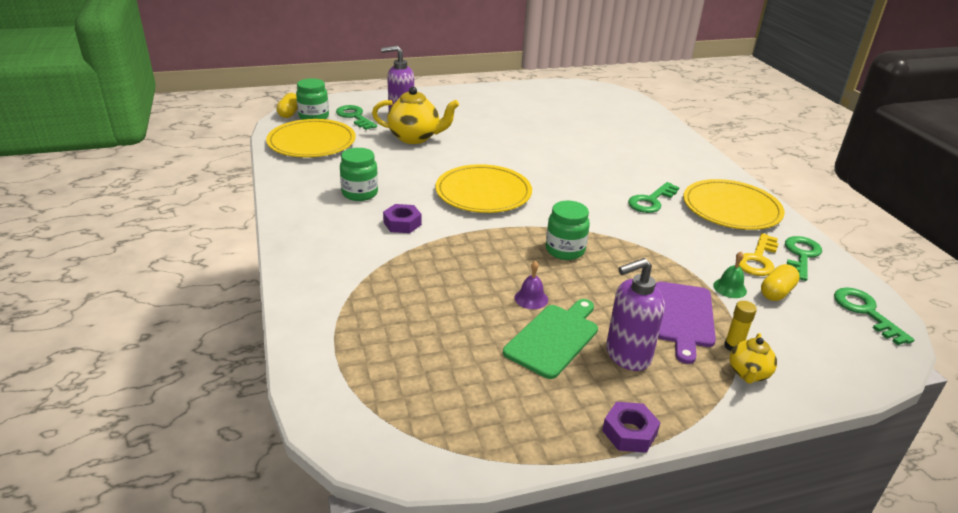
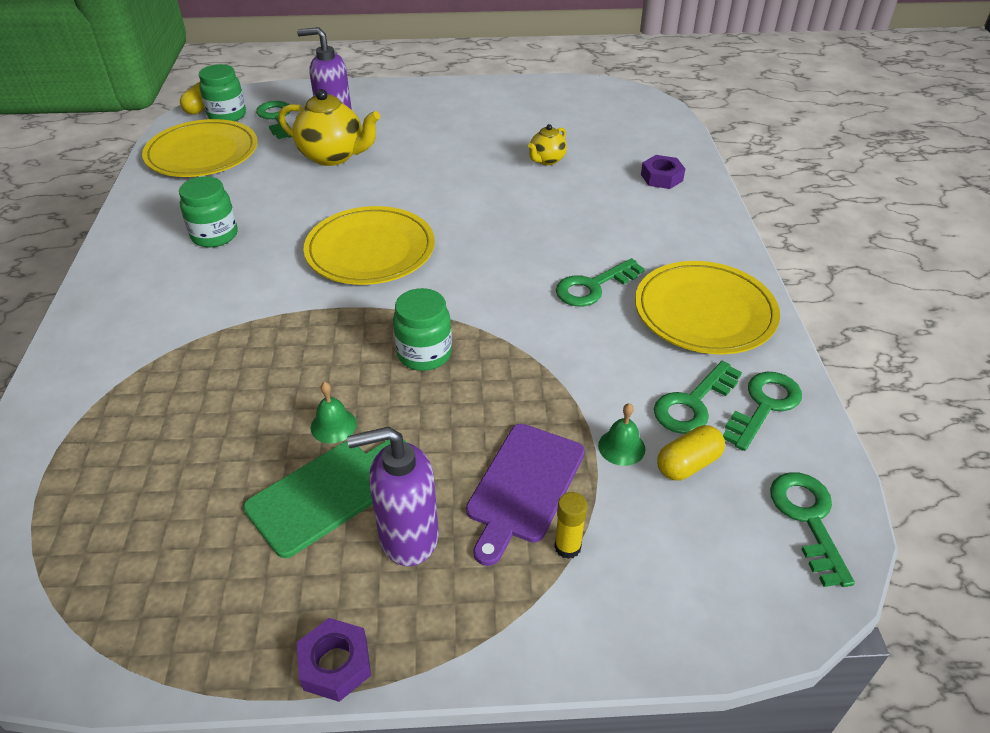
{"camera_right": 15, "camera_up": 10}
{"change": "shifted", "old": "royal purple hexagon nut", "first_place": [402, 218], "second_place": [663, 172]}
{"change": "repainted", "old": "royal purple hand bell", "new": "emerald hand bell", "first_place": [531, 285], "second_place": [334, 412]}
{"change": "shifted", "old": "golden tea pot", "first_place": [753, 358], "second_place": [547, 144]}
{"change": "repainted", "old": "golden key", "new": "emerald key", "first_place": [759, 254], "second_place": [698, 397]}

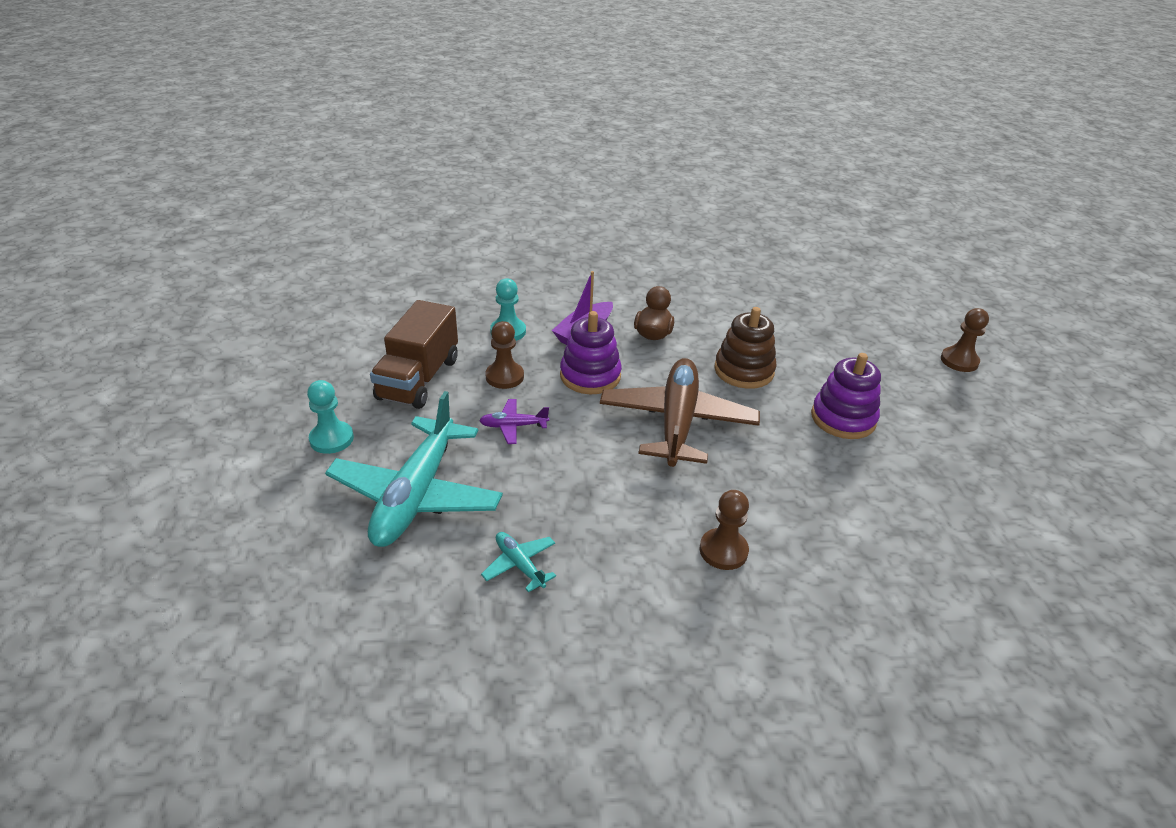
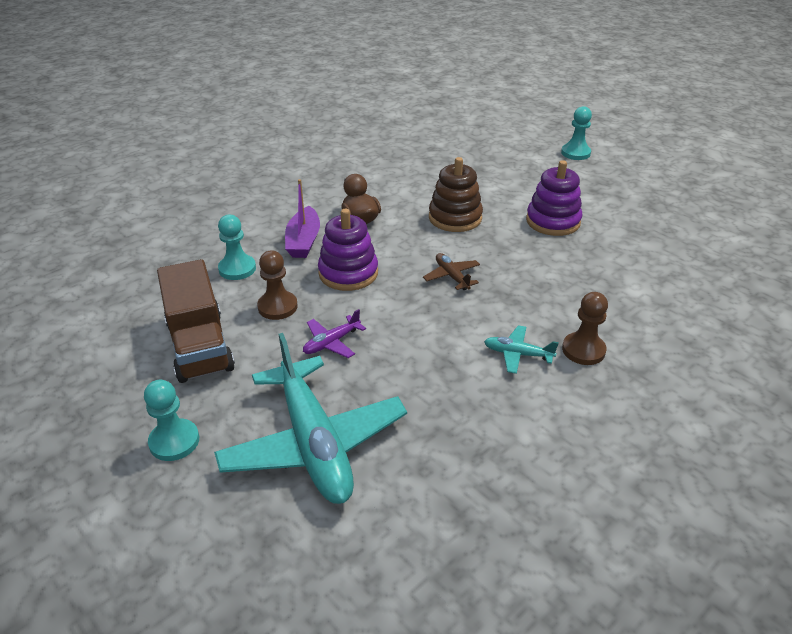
{"camera_right": -35, "camera_up": 0}
{"change": "shifted", "old": "turquoise aeroplane", "first_place": [518, 562], "second_place": [521, 349]}
{"change": "scaled", "old": "russet aeroplane", "first_place": [680, 412], "second_place": [451, 271], "factor": 0.42}
{"change": "repainted", "old": "russet chess pawn", "new": "turquoise chess pawn", "first_place": [965, 340], "second_place": [576, 133]}

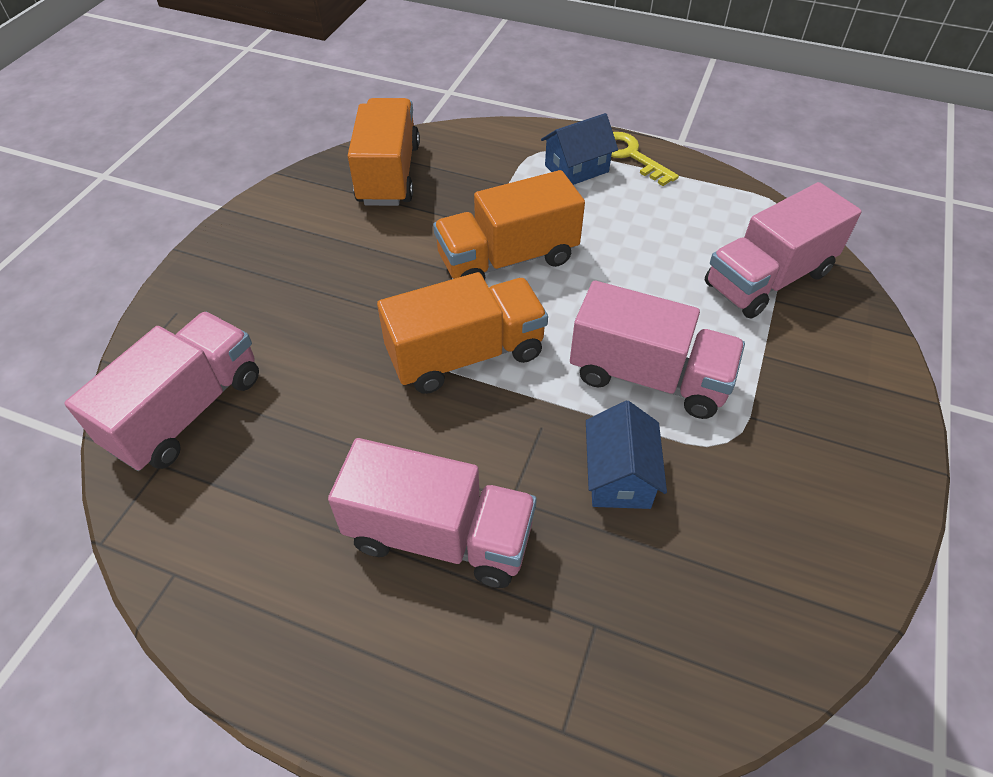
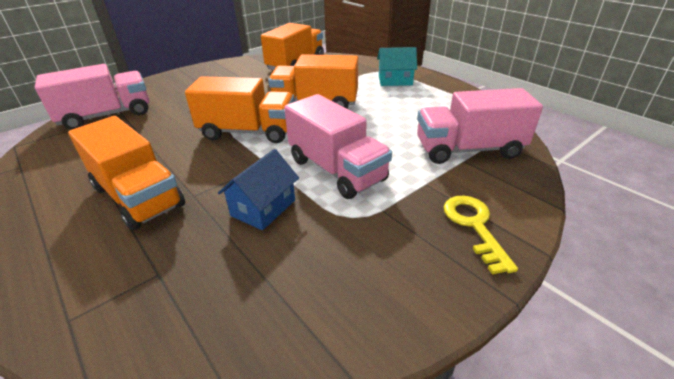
{"camera_right": 30, "camera_up": -15}
{"change": "repainted", "old": "pink toy truck", "new": "bright orange toy truck", "first_place": [432, 513], "second_place": [126, 173]}
{"change": "repainted", "old": "blue house", "new": "turquoise house", "first_place": [579, 149], "second_place": [397, 66]}
{"change": "shifted", "old": "golden key", "first_place": [645, 159], "second_place": [481, 235]}

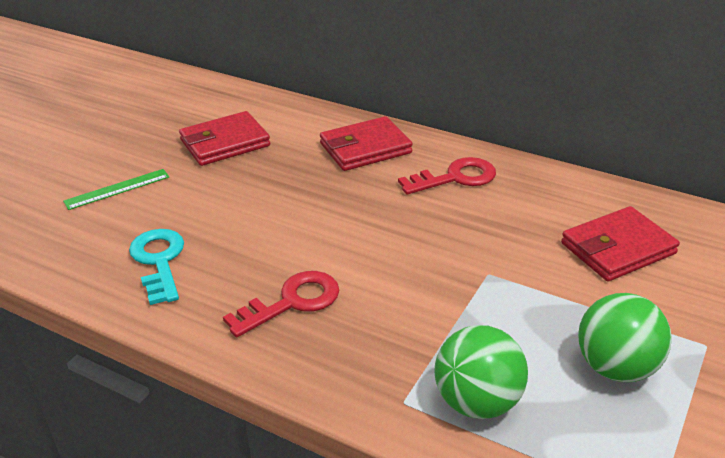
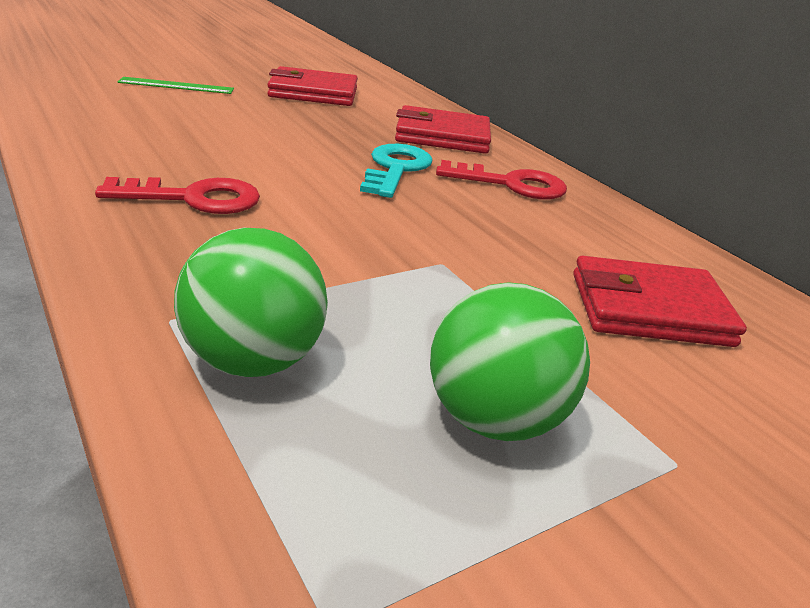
{"camera_right": 25, "camera_up": -5}
{"change": "shifted", "old": "turquoise key", "first_place": [156, 267], "second_place": [396, 171]}

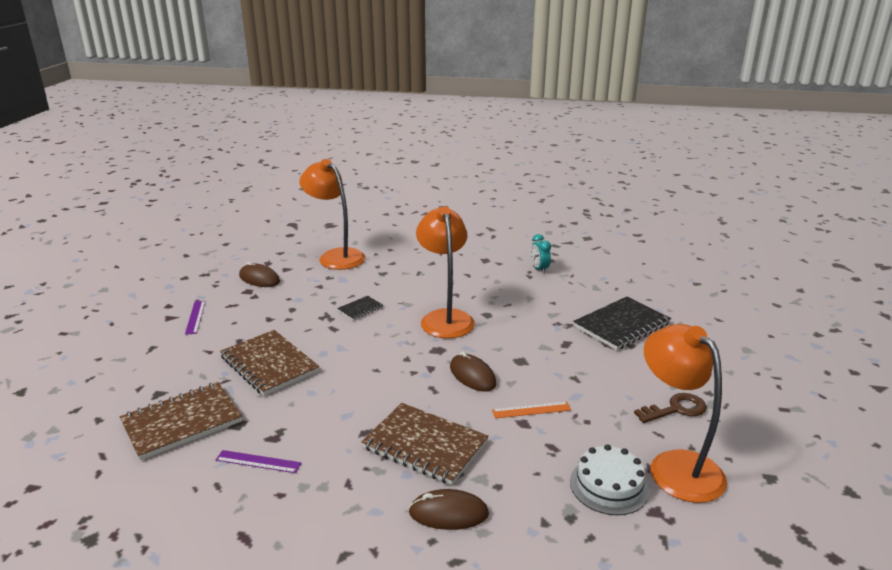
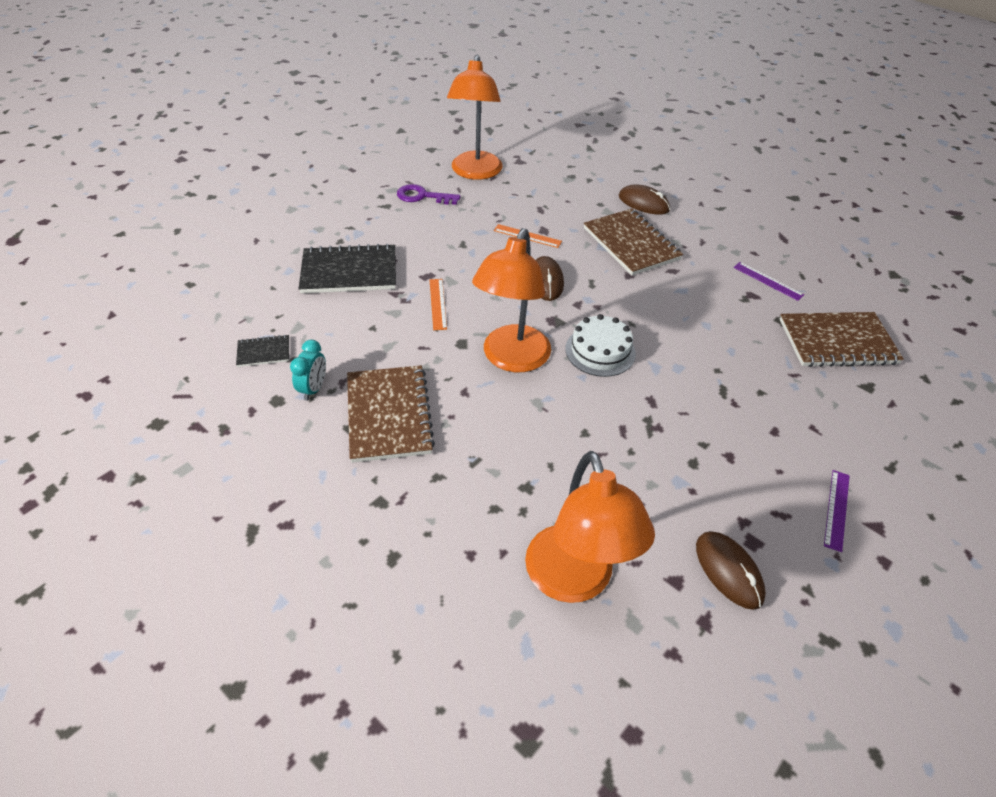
{"camera_right": -150, "camera_up": 20}
{"change": "shifted", "old": "russet notebook", "first_place": [269, 363], "second_place": [391, 414]}
{"change": "shifted", "old": "black notebook", "first_place": [360, 308], "second_place": [262, 350]}
{"change": "shifted", "old": "snow-white layer cake", "first_place": [609, 479], "second_place": [600, 345]}
{"change": "repainted", "old": "russet key", "new": "royal purple key", "first_place": [670, 408], "second_place": [428, 194]}
{"change": "new", "new": "bright orange ruler", "second_place": [438, 304]}

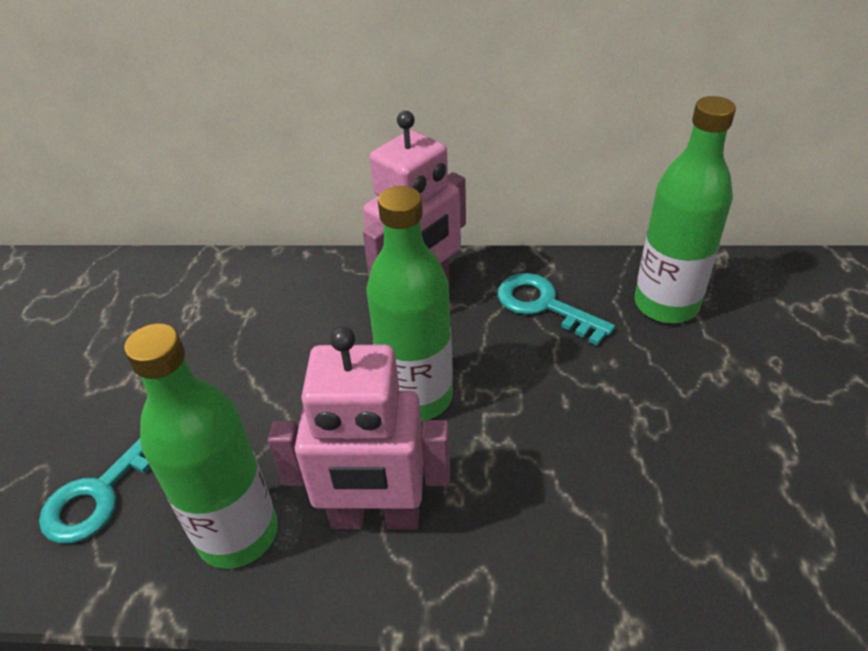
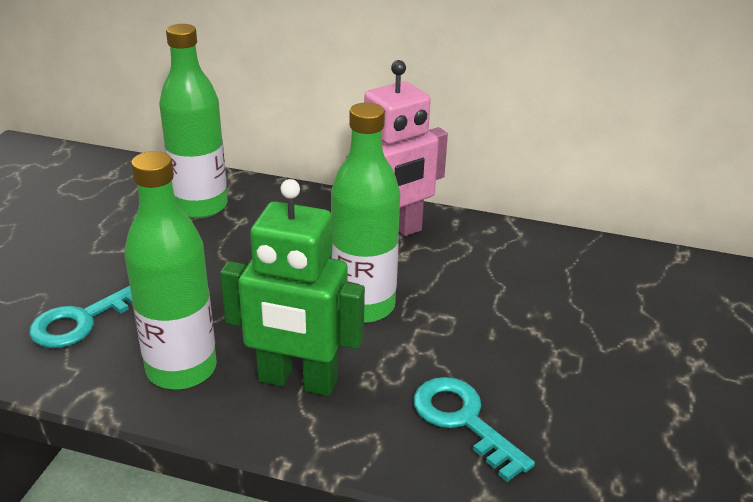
{"camera_right": 10, "camera_up": -10}
{"change": "repainted", "old": "pink robot", "new": "emerald robot", "first_place": [359, 428], "second_place": [292, 287]}
{"change": "shifted", "old": "turquoise key", "first_place": [556, 309], "second_place": [474, 429]}
{"change": "shifted", "old": "emerald bottle", "first_place": [685, 209], "second_place": [193, 121]}

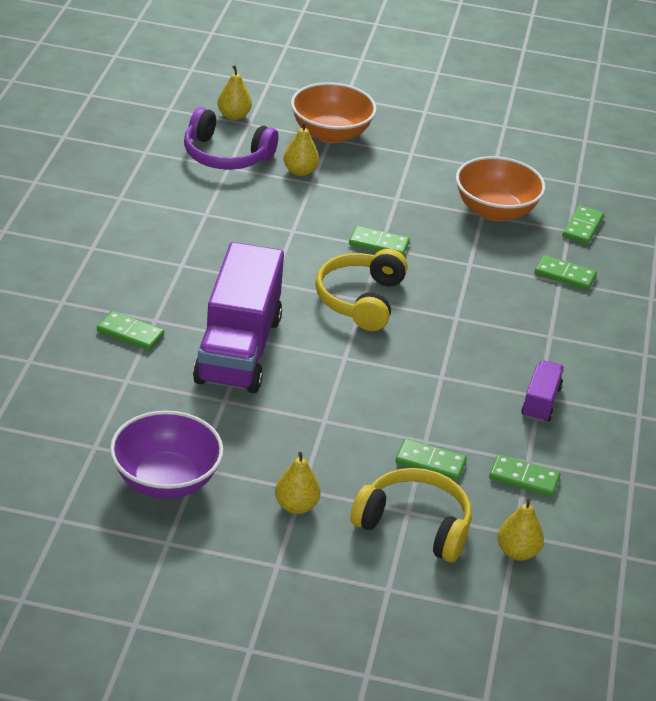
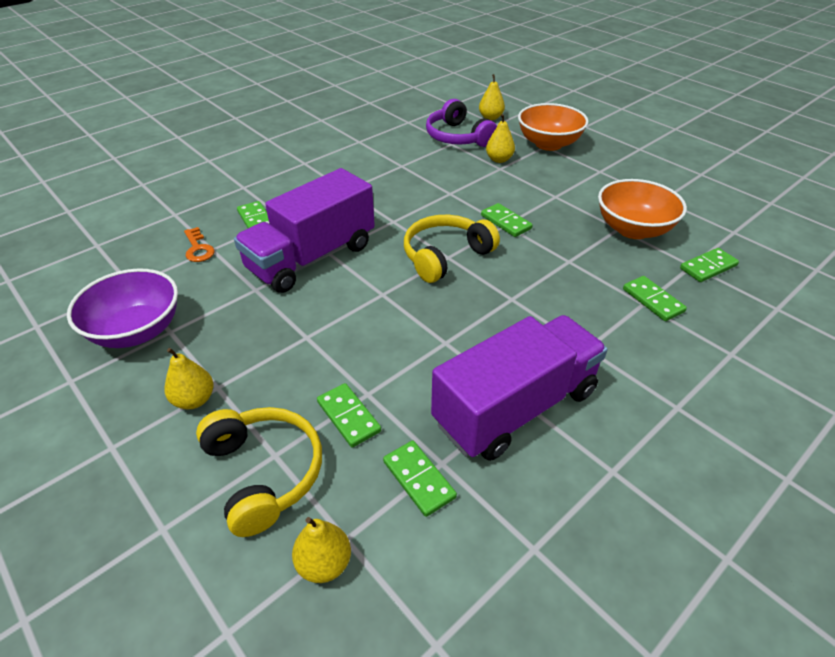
{"camera_right": 40, "camera_up": 5}
{"change": "scaled", "old": "royal purple toy truck", "first_place": [542, 391], "second_place": [519, 388], "factor": 2.19}
{"change": "new", "new": "bright orange key", "second_place": [199, 244]}

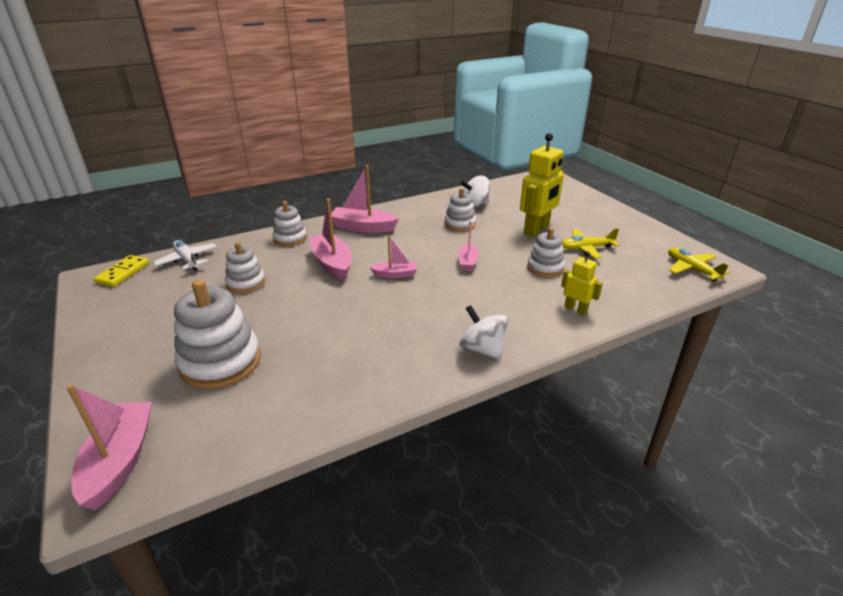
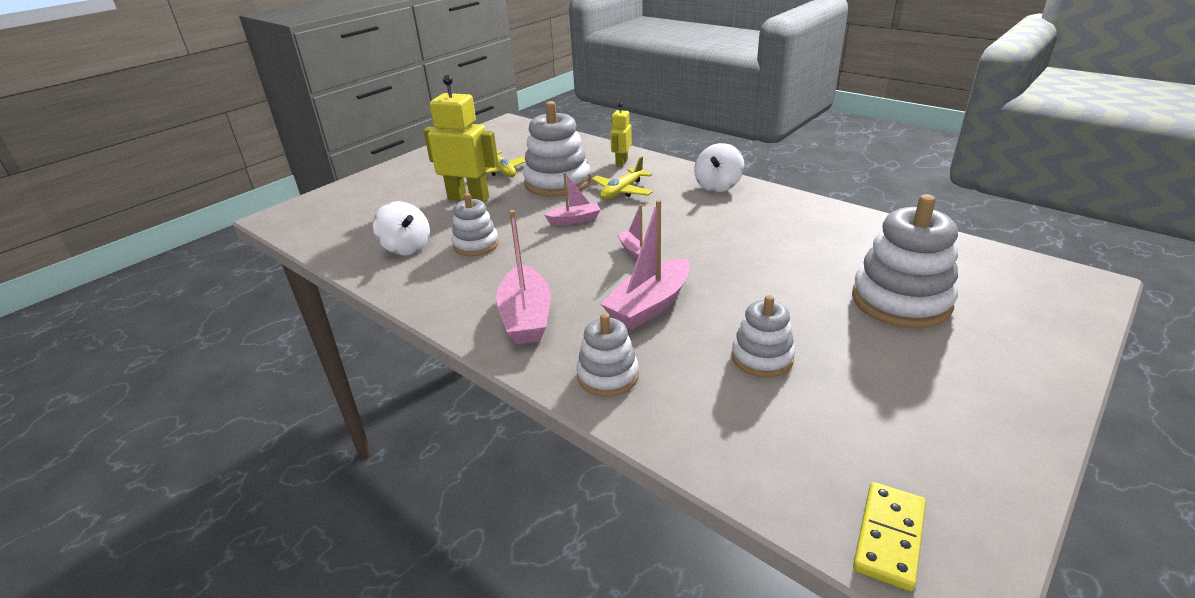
{"camera_right": -110, "camera_up": 0}
{"change": "gone", "old": "pink toy boat", "first_place": [109, 447]}
{"change": "rotated", "old": "golden domino piece", "first_place": [121, 271], "second_place": [889, 536], "degrees": -60}
{"change": "gone", "old": "snow-white aeroplane", "first_place": [185, 255]}
{"change": "scaled", "old": "snow-white ring stacker", "first_place": [546, 252], "second_place": [557, 149], "factor": 1.7}
{"change": "shifted", "old": "golden aeroplane", "first_place": [698, 264], "second_place": [622, 178]}

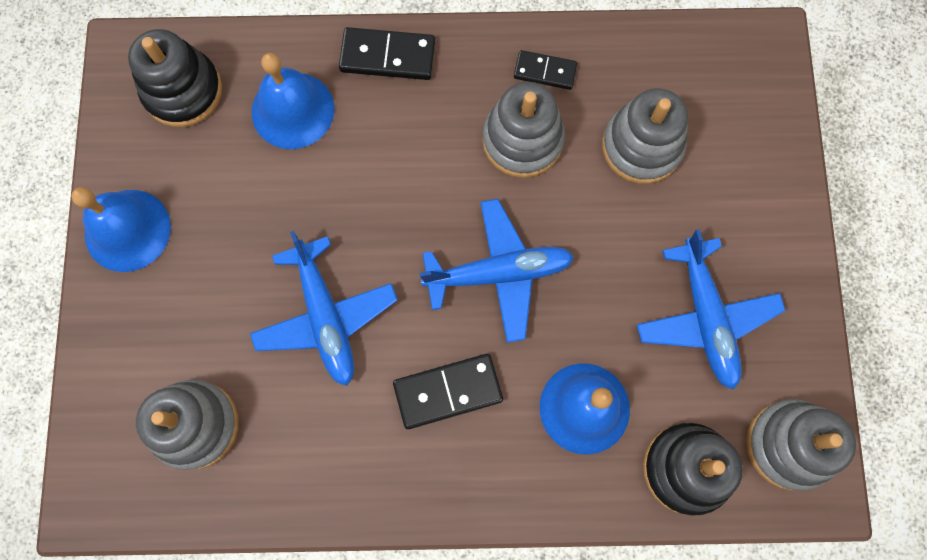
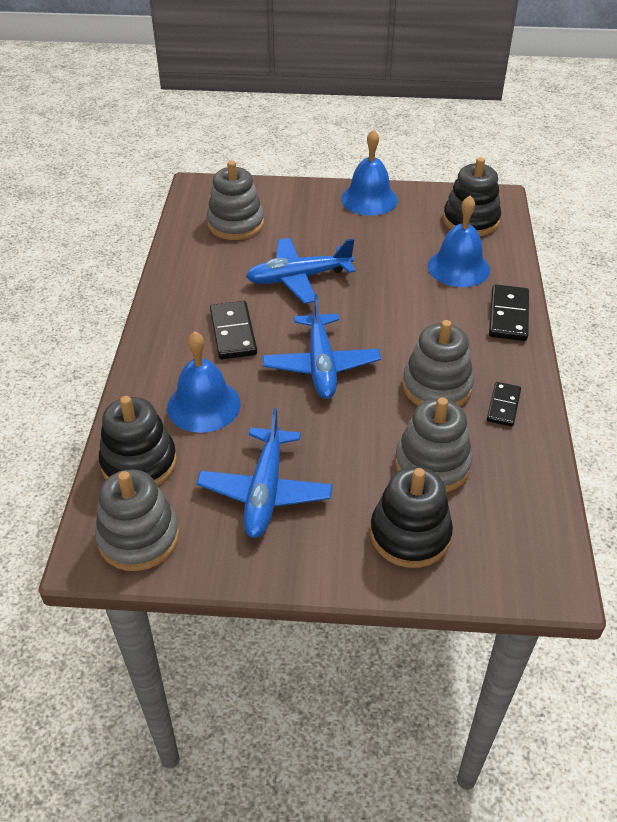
{"camera_right": 95, "camera_up": -30}
{"change": "rotated", "old": "blue aeroplane", "first_place": [711, 309], "second_place": [264, 473], "degrees": -75}
{"change": "new", "new": "black ring stacker", "second_place": [411, 517]}

